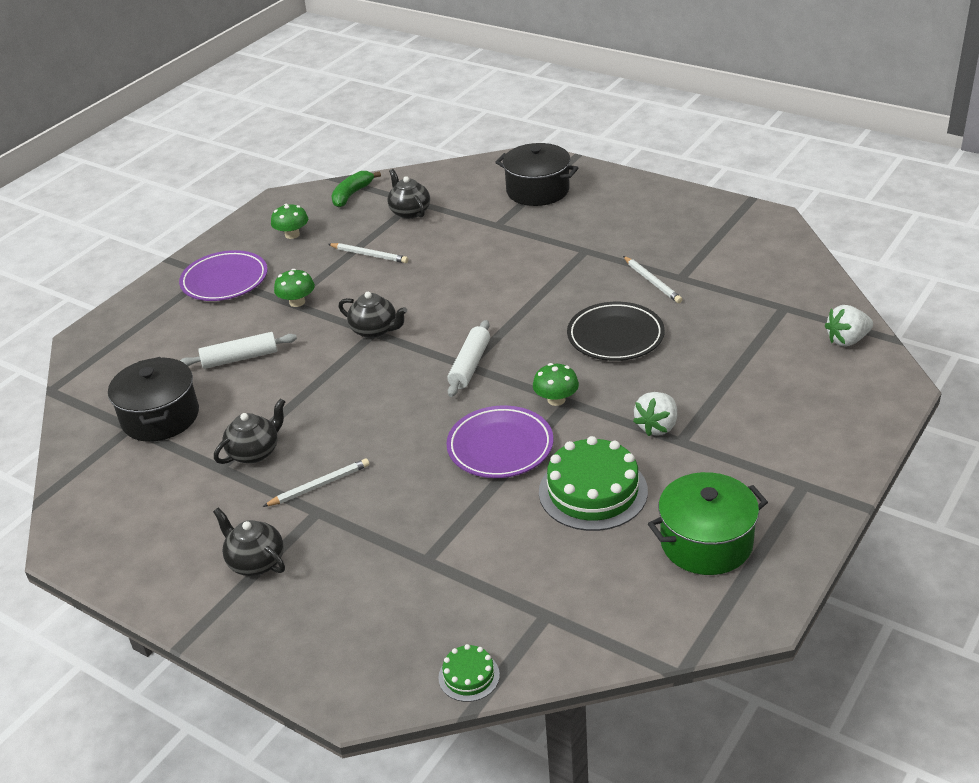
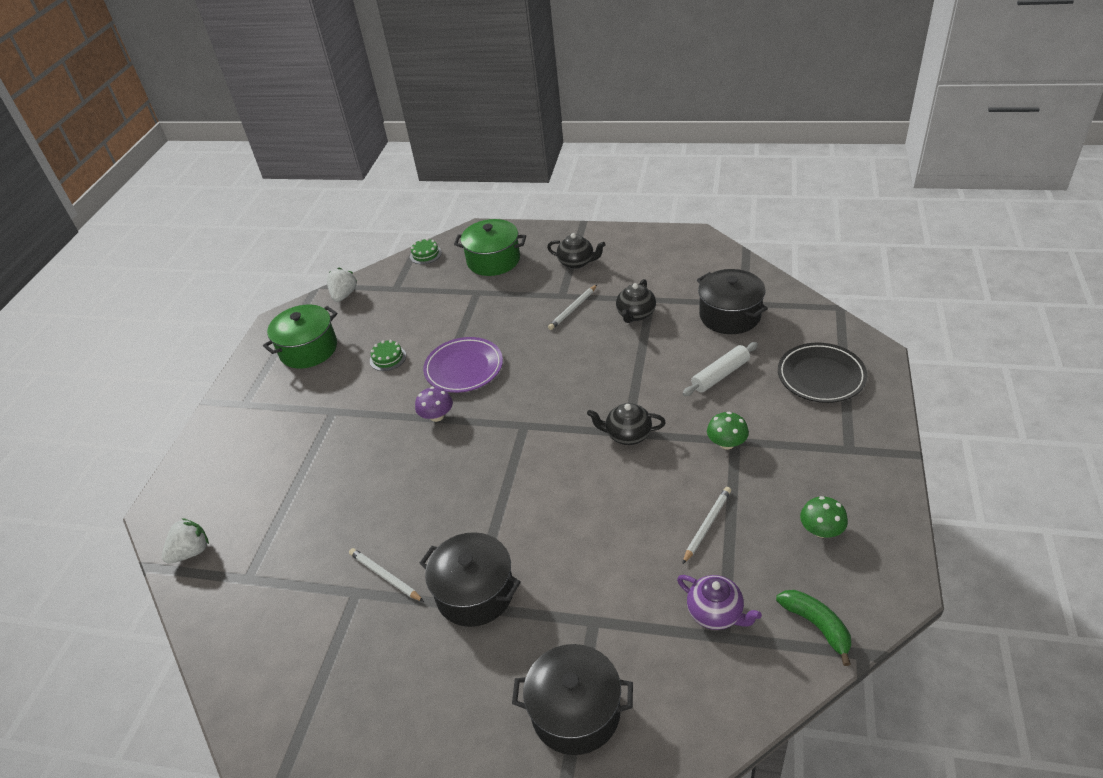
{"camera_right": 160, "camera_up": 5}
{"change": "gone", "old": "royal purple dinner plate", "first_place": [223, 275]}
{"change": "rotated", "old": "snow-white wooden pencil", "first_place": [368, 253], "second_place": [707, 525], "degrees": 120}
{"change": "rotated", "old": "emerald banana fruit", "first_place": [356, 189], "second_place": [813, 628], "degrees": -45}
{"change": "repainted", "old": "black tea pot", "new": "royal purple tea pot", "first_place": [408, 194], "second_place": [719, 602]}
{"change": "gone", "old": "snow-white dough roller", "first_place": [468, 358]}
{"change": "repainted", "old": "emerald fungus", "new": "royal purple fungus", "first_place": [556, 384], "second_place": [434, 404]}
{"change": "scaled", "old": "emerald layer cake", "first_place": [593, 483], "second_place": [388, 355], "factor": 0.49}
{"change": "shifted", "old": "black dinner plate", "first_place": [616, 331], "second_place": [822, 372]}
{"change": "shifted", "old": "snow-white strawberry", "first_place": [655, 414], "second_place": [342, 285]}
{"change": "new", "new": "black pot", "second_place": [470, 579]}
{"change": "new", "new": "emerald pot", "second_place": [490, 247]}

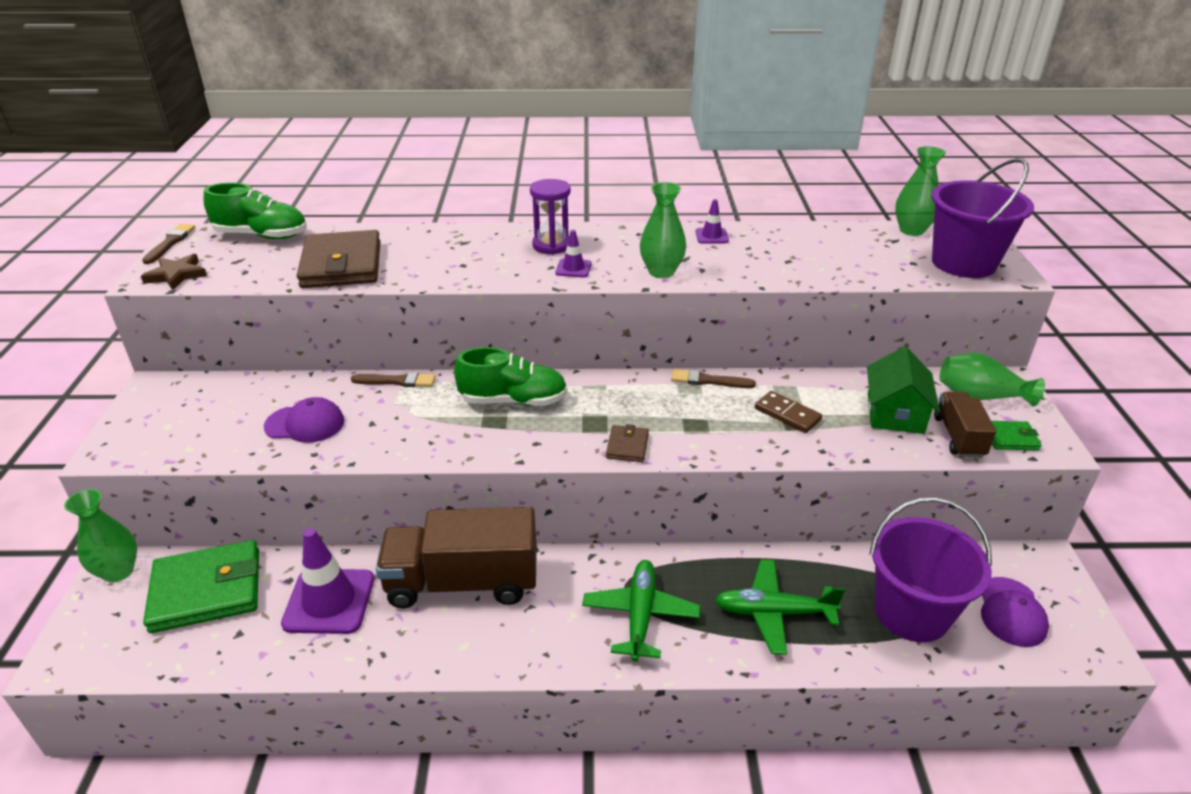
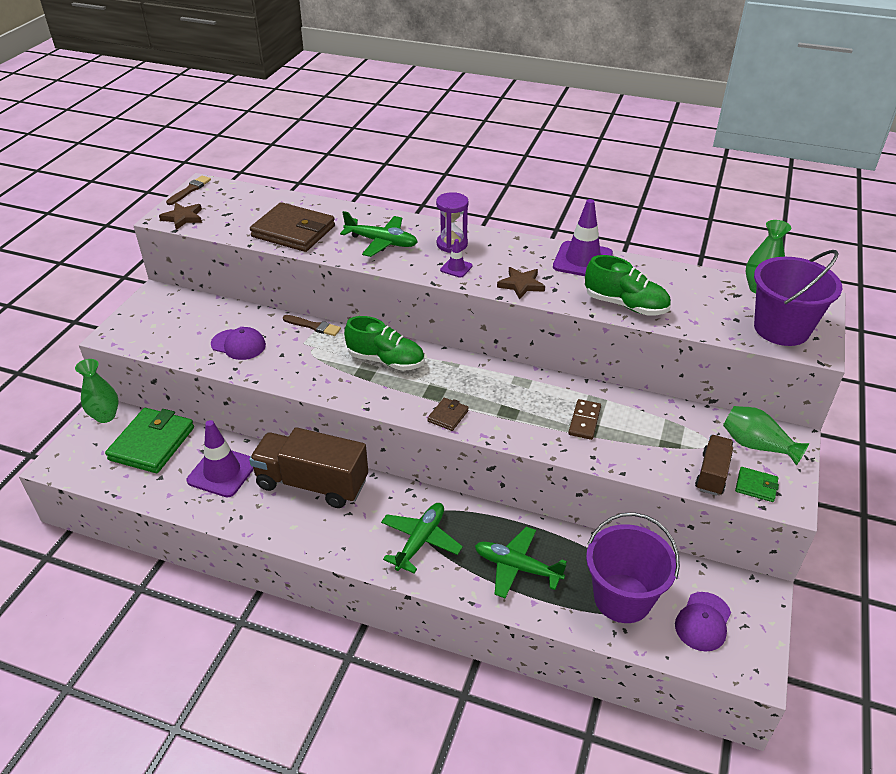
{"camera_right": 20, "camera_up": 5}
{"change": "rotated", "old": "emerald wallet", "first_place": [201, 586], "second_place": [149, 440], "degrees": -75}
{"change": "shifted", "old": "emerald lace-up shoe", "first_place": [255, 211], "second_place": [628, 285]}
{"change": "rotated", "old": "russet wallet", "first_place": [339, 259], "second_place": [292, 227], "degrees": -75}
{"change": "swapped", "old": "emerald flower vase", "new": "russet star shape", "first_place": [663, 230], "second_place": [521, 283]}
{"change": "gone", "old": "russet brush", "first_place": [713, 378]}
{"change": "scaled", "old": "royal purple traffic cone", "first_place": [712, 221], "second_place": [583, 237], "factor": 2.06}
{"change": "rotated", "old": "russet domino piece", "first_place": [788, 412], "second_place": [584, 419], "degrees": 45}
{"change": "gone", "old": "emerald house", "first_place": [903, 390]}
{"change": "new", "new": "emerald aeroplane", "second_place": [379, 234]}

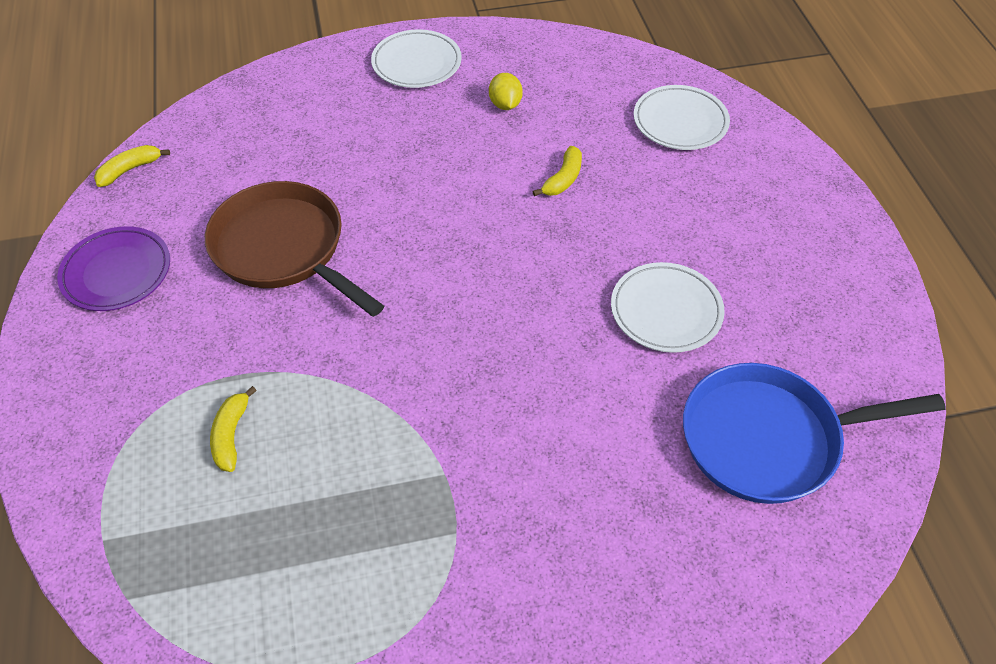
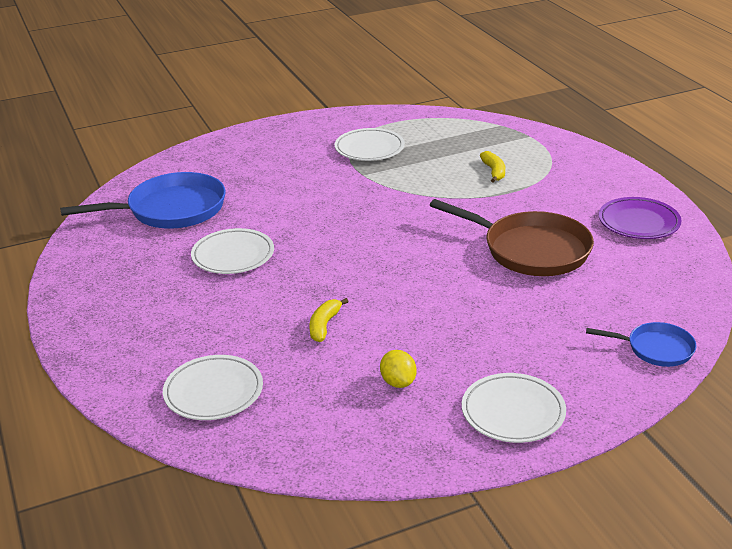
{"camera_right": 170, "camera_up": -20}
{"change": "gone", "old": "golden banana fruit", "first_place": [132, 166]}
{"change": "new", "new": "snow-white dinner plate", "second_place": [369, 144]}
{"change": "new", "new": "blue frying pan", "second_place": [641, 344]}

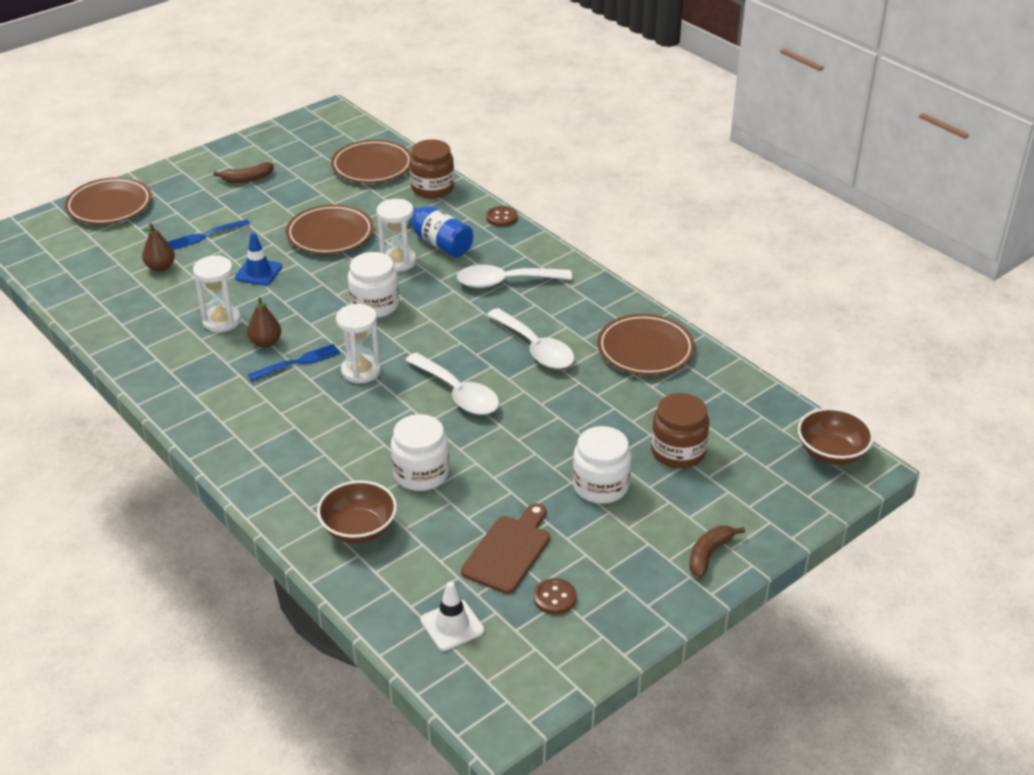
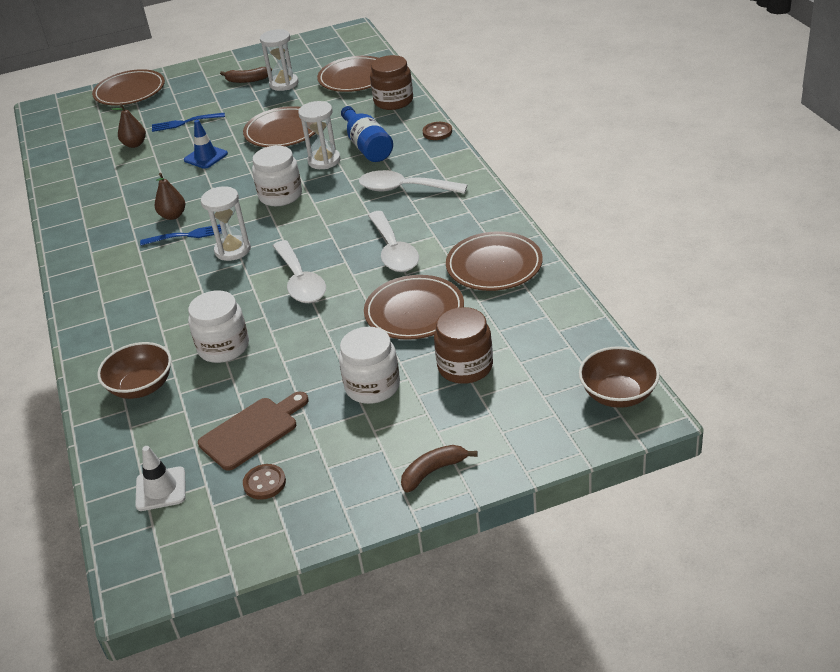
{"camera_right": 25, "camera_up": 0}
{"change": "shifted", "old": "snow-white sand timer", "first_place": [217, 293], "second_place": [279, 60]}
{"change": "new", "new": "russet dinner plate", "second_place": [414, 307]}

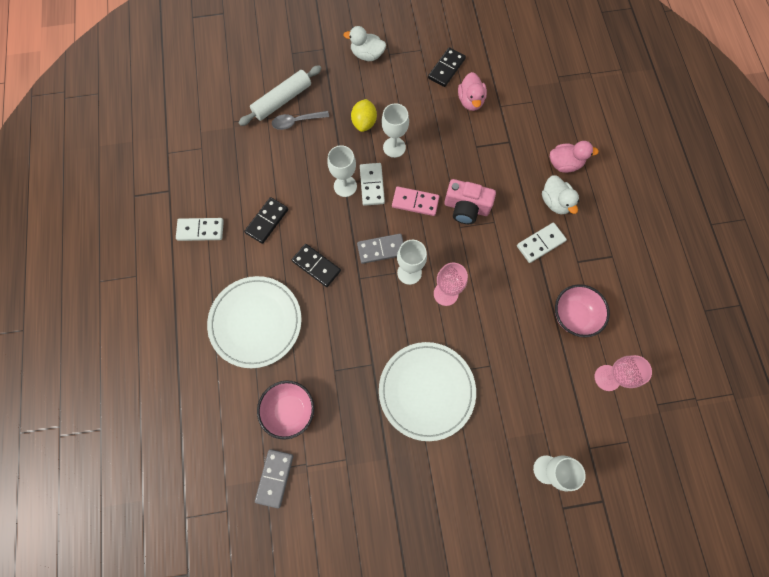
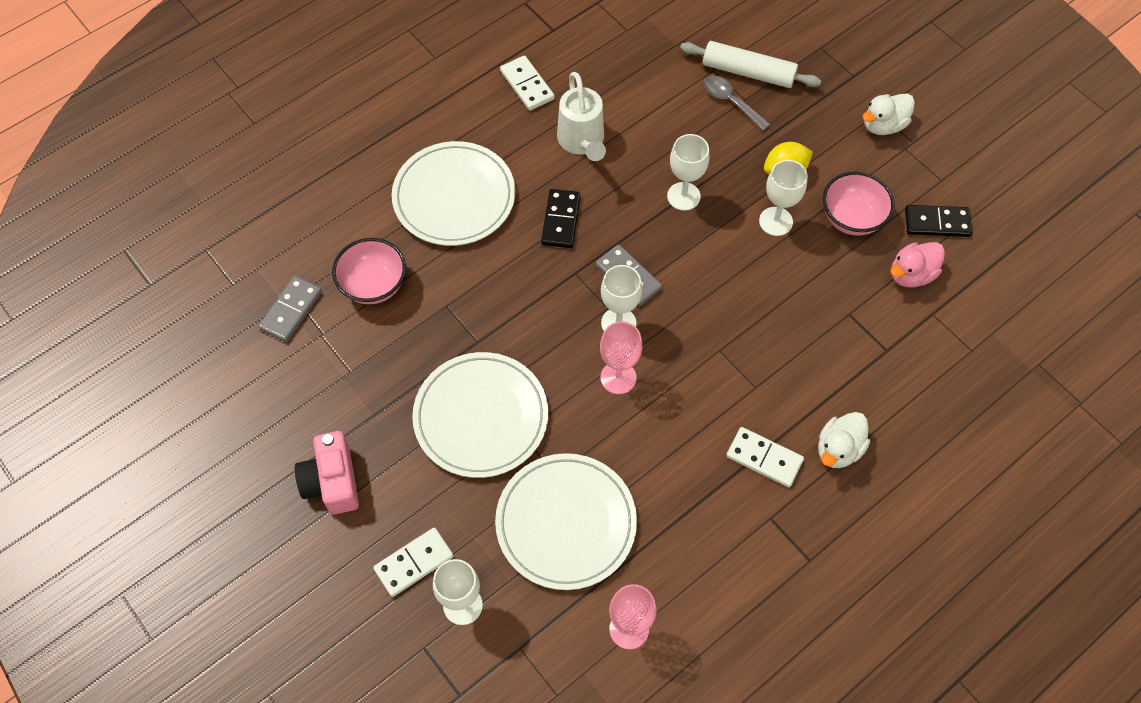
{"camera_right": 60, "camera_up": -10}
{"change": "swapped", "old": "black domino piece", "new": "snow-white sprinkling can", "first_place": [266, 220], "second_place": [581, 116]}
{"change": "rotated", "old": "ash-grey domino piece", "first_place": [274, 479], "second_place": [290, 309], "degrees": -45}
{"change": "rotated", "old": "snow-white toy duck", "first_place": [364, 43], "second_place": [888, 114], "degrees": -105}
{"change": "shifted", "old": "snow-white domino piece", "first_place": [372, 184], "second_place": [413, 562]}
{"change": "gone", "old": "pink domino piece", "first_place": [415, 201]}
{"change": "shifted", "old": "pink photo camera", "first_place": [470, 201], "second_place": [327, 473]}
{"change": "gone", "old": "pink toy duck", "first_place": [574, 157]}
{"change": "shifted", "old": "pink bowl", "first_place": [582, 310], "second_place": [859, 204]}
{"change": "new", "new": "snow-white dinner plate", "second_place": [566, 521]}

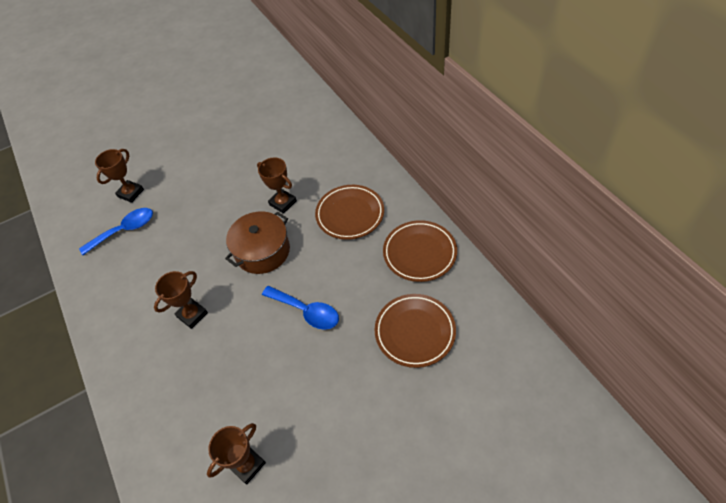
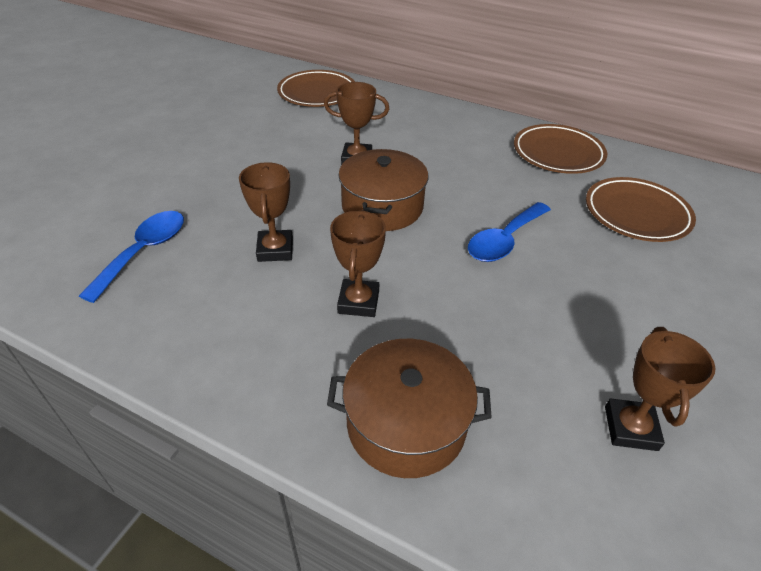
{"camera_right": -40, "camera_up": -10}
{"change": "shifted", "old": "russet trophy", "first_place": [119, 176], "second_place": [266, 212]}
{"change": "rotated", "old": "blue tablespoon", "first_place": [300, 308], "second_place": [509, 232], "degrees": 135}
{"change": "shifted", "old": "russet dinner plate", "first_place": [349, 212], "second_place": [316, 88]}
{"change": "new", "new": "russet pot", "second_place": [409, 408]}

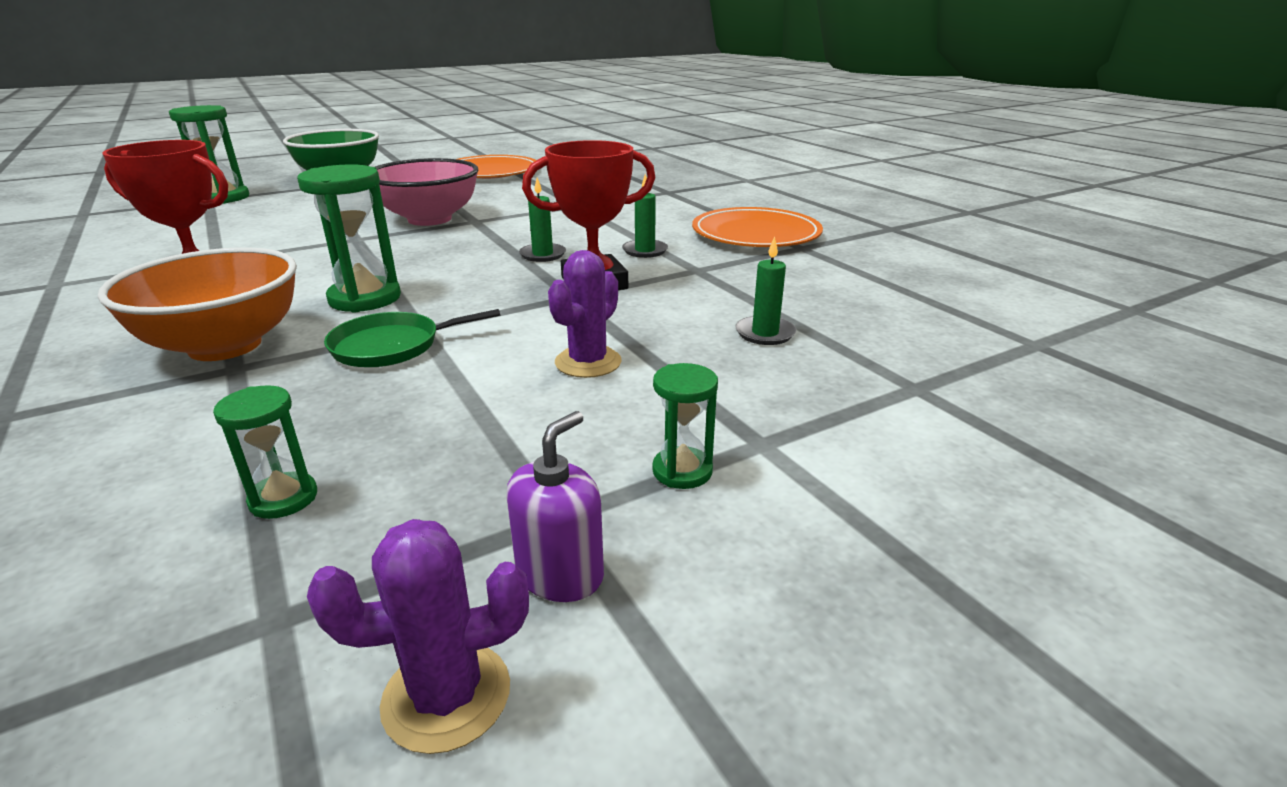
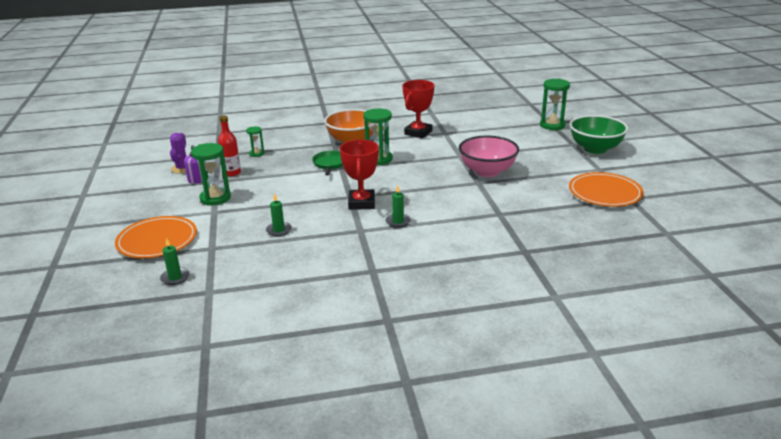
{"camera_right": 110, "camera_up": 0}
{"change": "shifted", "old": "emerald wax candle", "first_place": [542, 220], "second_place": [175, 261]}
{"change": "gone", "old": "royal purple cactus", "first_place": [585, 314]}
{"change": "scaled", "old": "emerald sand timer", "first_place": [685, 426], "second_place": [211, 174], "factor": 1.79}
{"change": "shifted", "old": "bright orange dinner plate", "first_place": [757, 227], "second_place": [156, 237]}
{"change": "new", "new": "scarlet bottle", "second_place": [229, 146]}

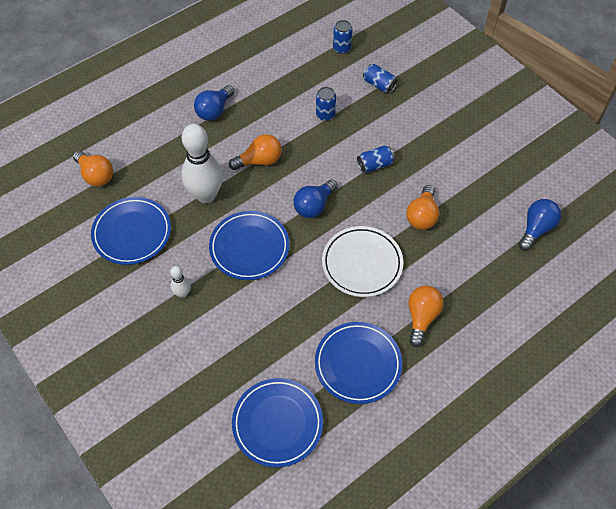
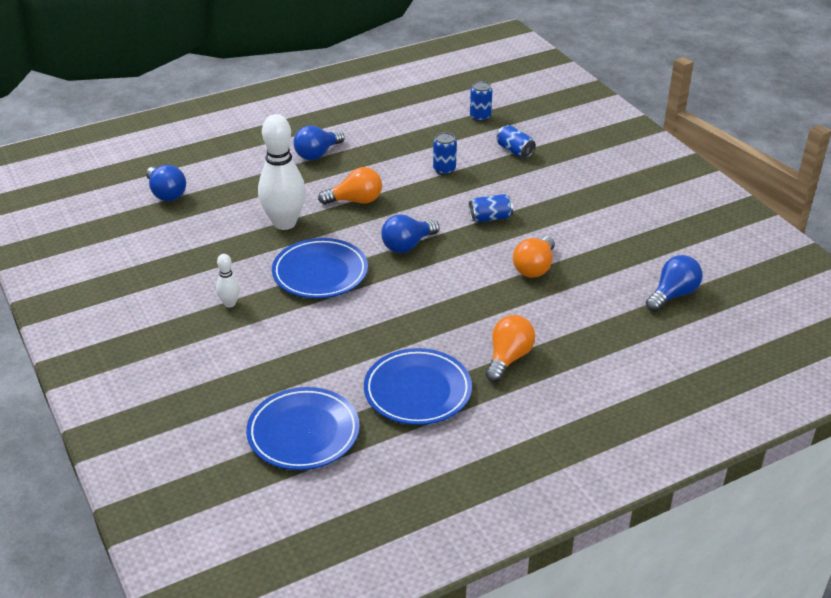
{"camera_right": 10, "camera_up": -20}
{"change": "repainted", "old": "bright orange lightbulb", "new": "blue lightbulb", "first_place": [93, 169], "second_place": [166, 183]}
{"change": "gone", "old": "blue dinner plate", "first_place": [131, 231]}
{"change": "gone", "old": "snow-white dinner plate", "first_place": [362, 261]}

